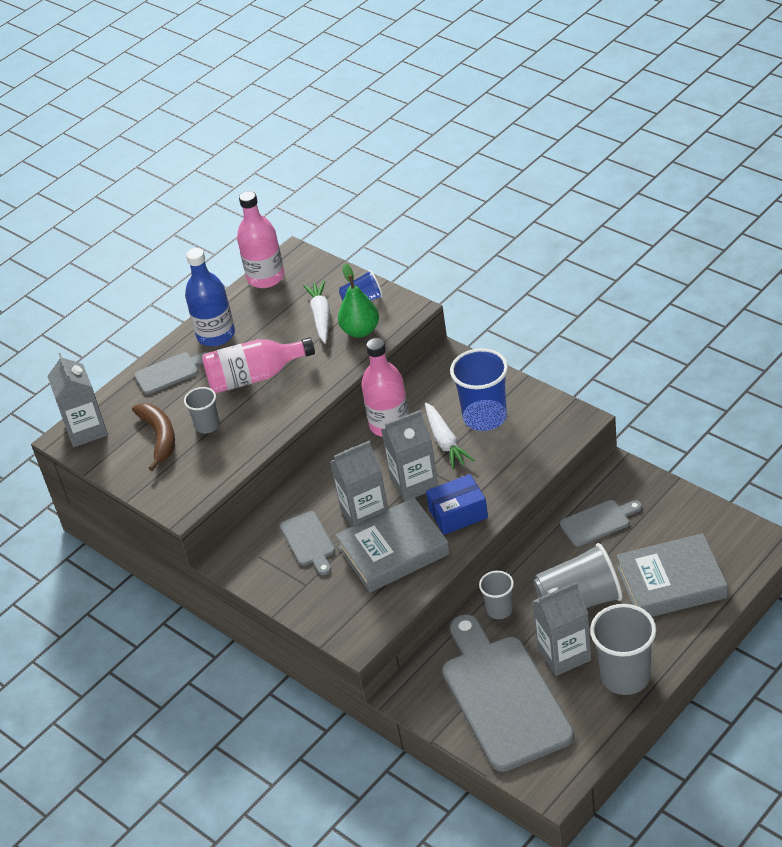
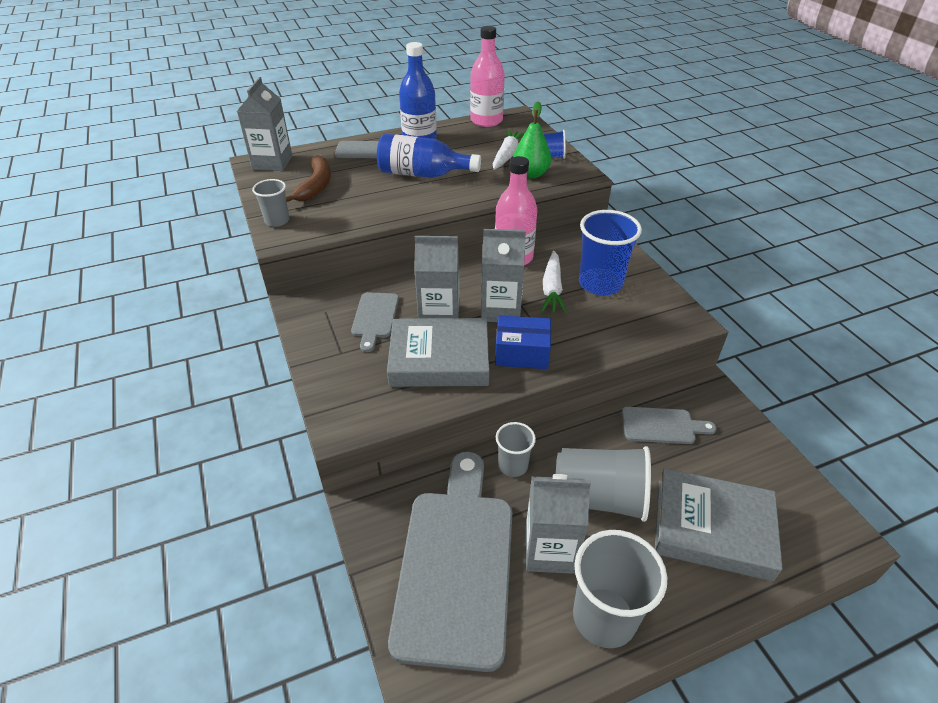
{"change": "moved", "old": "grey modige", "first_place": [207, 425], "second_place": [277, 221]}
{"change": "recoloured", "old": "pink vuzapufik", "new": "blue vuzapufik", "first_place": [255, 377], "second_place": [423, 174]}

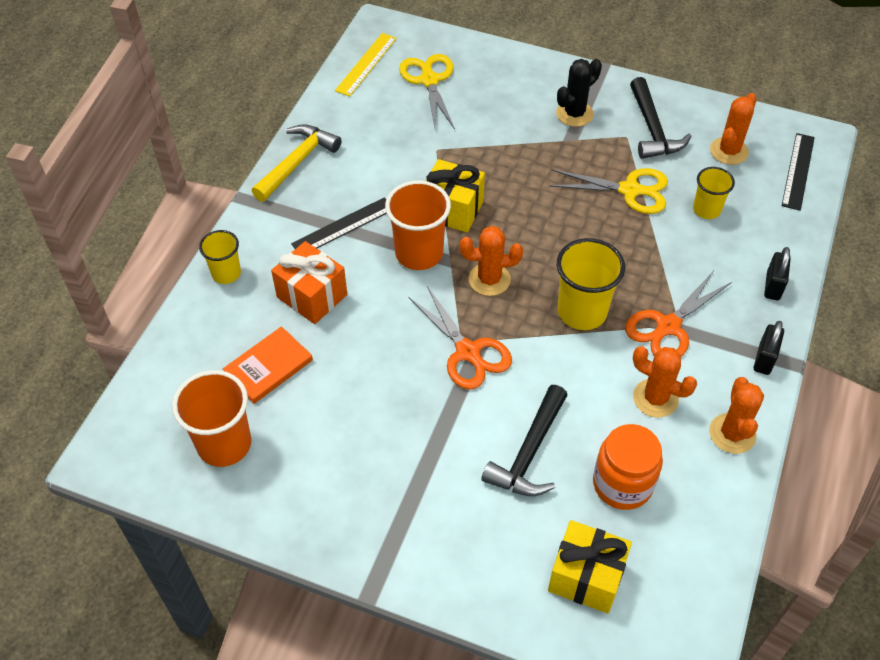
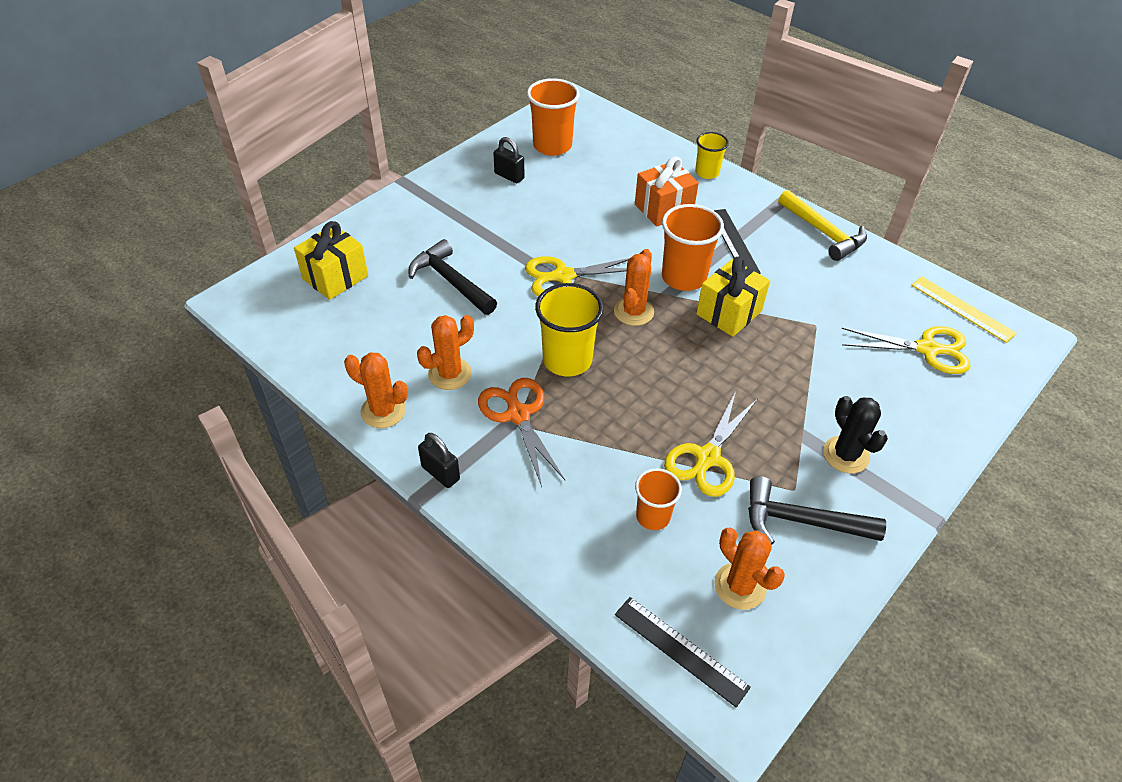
{"change": "moved", "old": "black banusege", "first_place": [773, 286], "second_place": [509, 176]}
{"change": "recoloured", "old": "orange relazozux", "new": "yellow relazozux", "first_place": [468, 352], "second_place": [563, 276]}
{"change": "recoloured", "old": "yellow modige", "new": "orange modige", "first_place": [706, 209], "second_place": [653, 516]}
{"change": "removed", "old": "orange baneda", "first_place": [268, 367]}
{"change": "removed", "old": "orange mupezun", "first_place": [622, 484]}

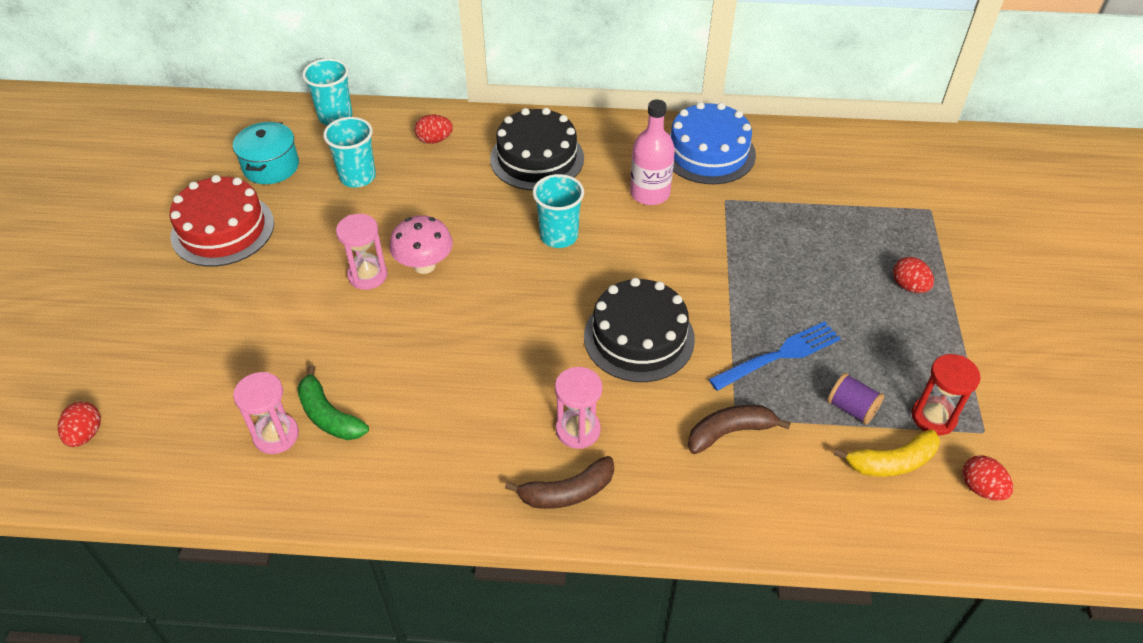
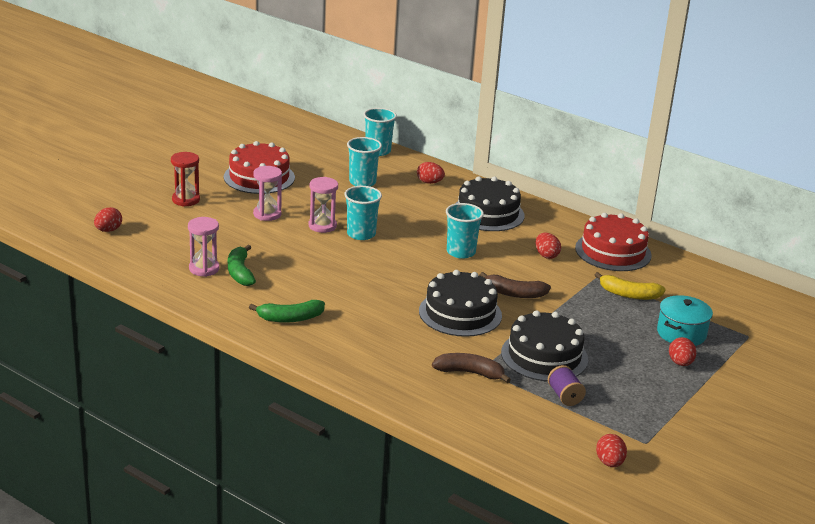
{"change": "moved", "old": "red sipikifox", "first_place": [933, 417], "second_place": [186, 200]}
{"change": "added", "new": "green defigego", "second_place": [290, 318]}
{"change": "moved", "old": "pink sipikifox", "first_place": [578, 430], "second_place": [267, 214]}
{"change": "replaced", "old": "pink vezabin", "new": "turquoise modige", "first_place": [424, 265], "second_place": [361, 234]}
{"change": "moved", "old": "brown defigego", "first_place": [567, 492], "second_place": [514, 293]}
{"change": "replaced", "old": "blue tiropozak", "new": "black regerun", "first_place": [779, 355], "second_place": [544, 356]}
{"change": "replaced", "old": "pink vuzapufik", "new": "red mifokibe", "first_place": [650, 193], "second_place": [546, 255]}
{"change": "recoloured", "old": "blue regerun", "new": "red regerun", "first_place": [708, 152], "second_place": [613, 251]}
{"change": "moved", "old": "yellow defigego", "first_place": [891, 462], "second_place": [629, 294]}
{"change": "moved", "old": "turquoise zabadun", "first_place": [271, 166], "second_place": [681, 333]}

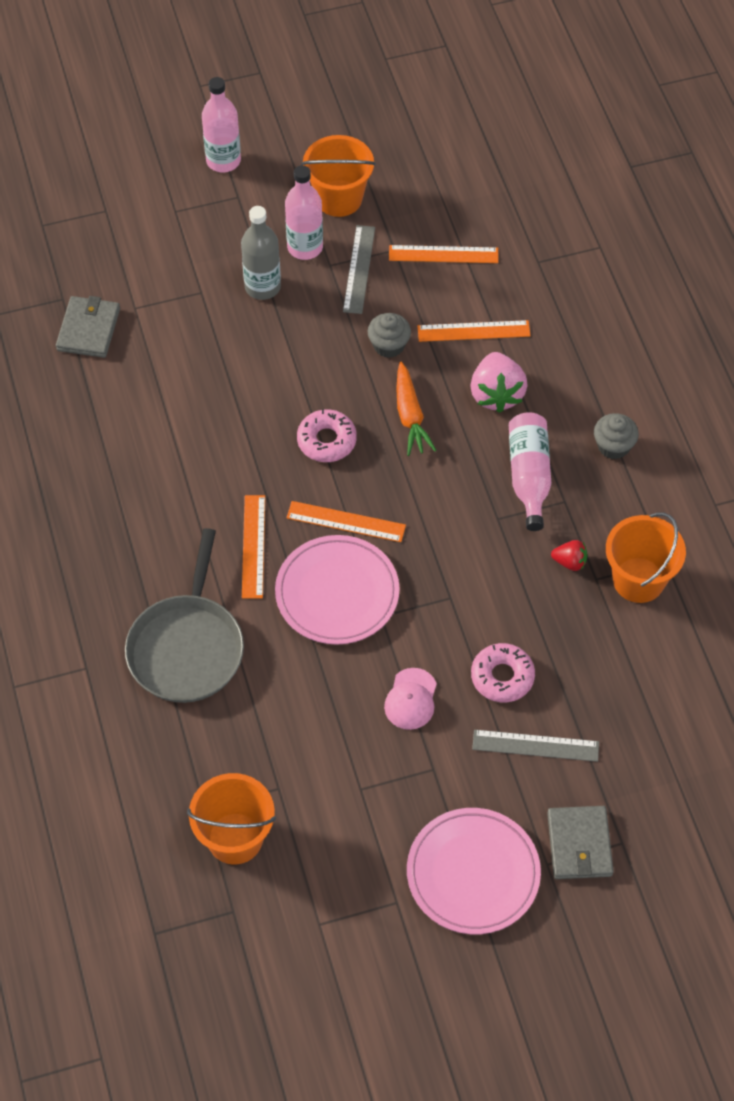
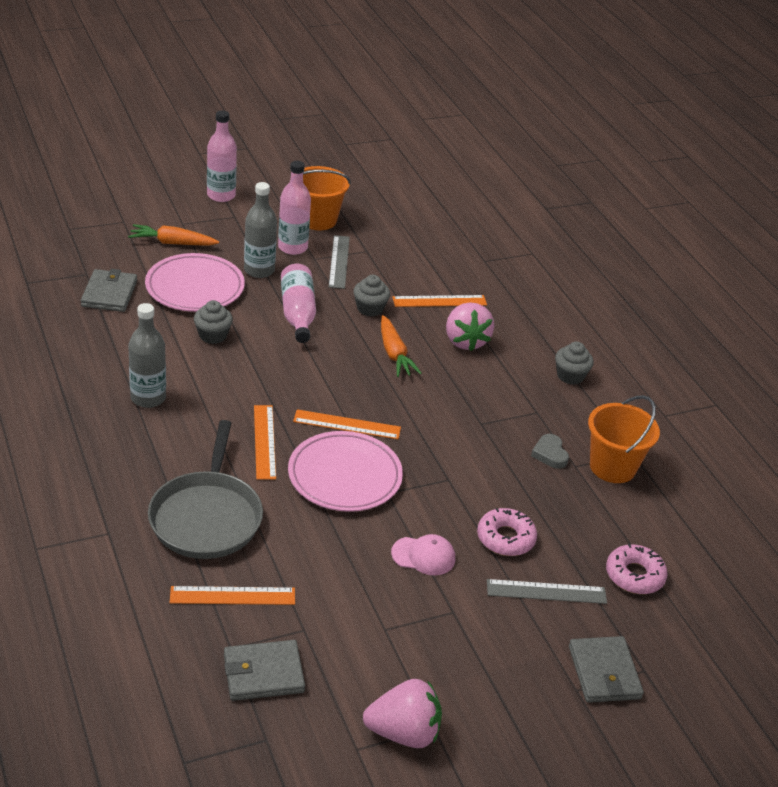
{"change": "added", "new": "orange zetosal", "second_place": [172, 243]}
{"change": "added", "new": "grey vuzapufik", "second_place": [148, 398]}
{"change": "moved", "old": "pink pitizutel", "first_place": [473, 873], "second_place": [195, 287]}
{"change": "moved", "old": "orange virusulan", "first_place": [443, 254], "second_place": [232, 595]}
{"change": "added", "new": "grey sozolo", "second_place": [213, 335]}
{"change": "replaced", "old": "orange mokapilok", "new": "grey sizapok", "first_place": [235, 838], "second_place": [263, 673]}
{"change": "moved", "old": "pink vuzapufik", "first_place": [529, 476], "second_place": [298, 313]}
{"change": "added", "new": "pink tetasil", "second_place": [403, 732]}
{"change": "turned", "old": "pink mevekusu", "first_place": [411, 699], "second_place": [423, 556], "degrees": -90}
{"change": "replaced", "old": "red tetasil", "new": "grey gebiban", "first_place": [570, 562], "second_place": [550, 454]}
{"change": "moved", "old": "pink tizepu", "first_place": [326, 441], "second_place": [634, 575]}

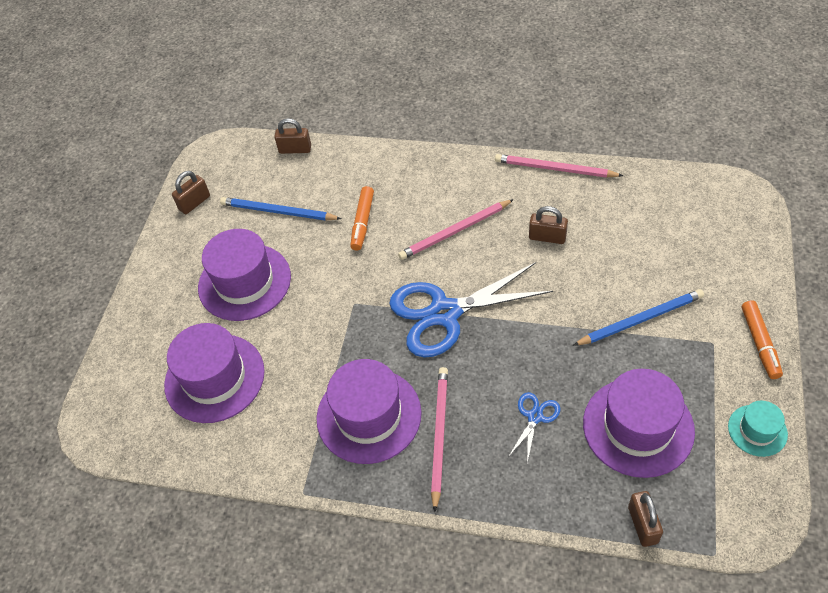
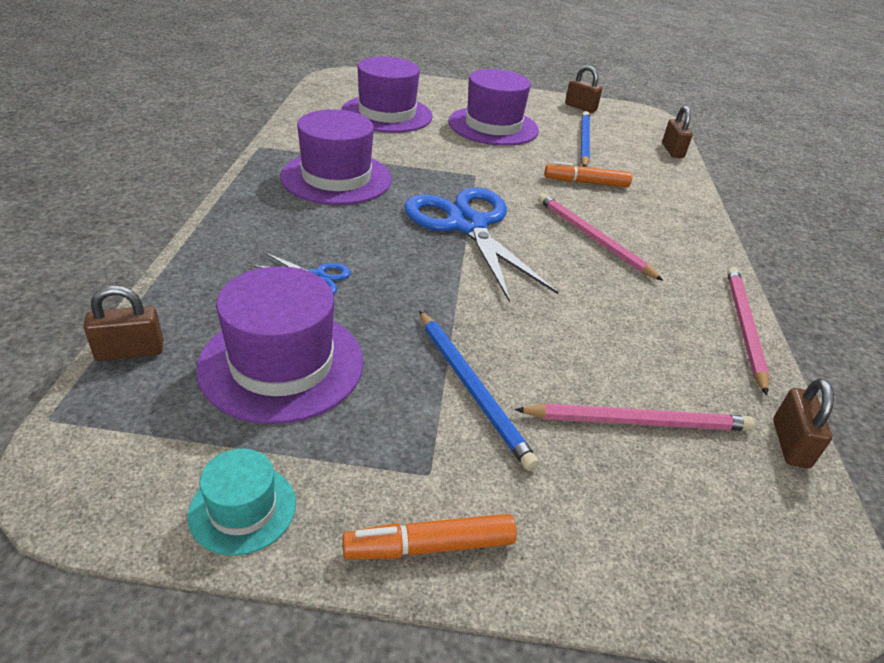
{"change": "moved", "old": "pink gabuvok", "first_place": [439, 435], "second_place": [638, 422]}
{"change": "moved", "old": "brown banusege", "first_place": [547, 237], "second_place": [790, 443]}

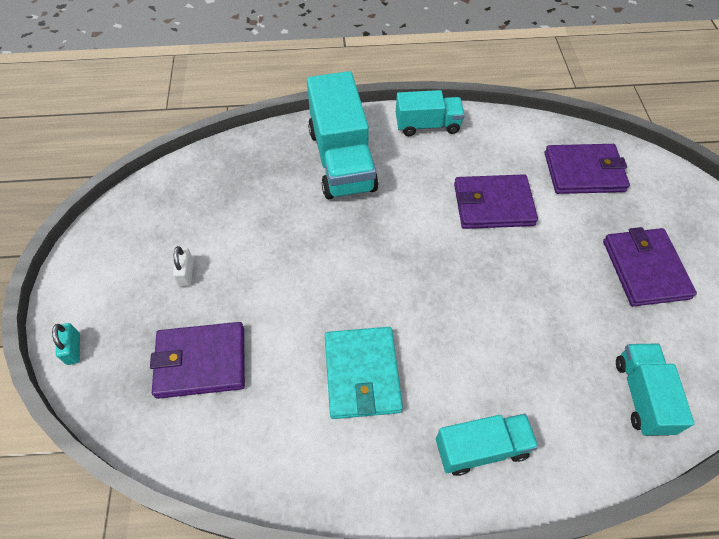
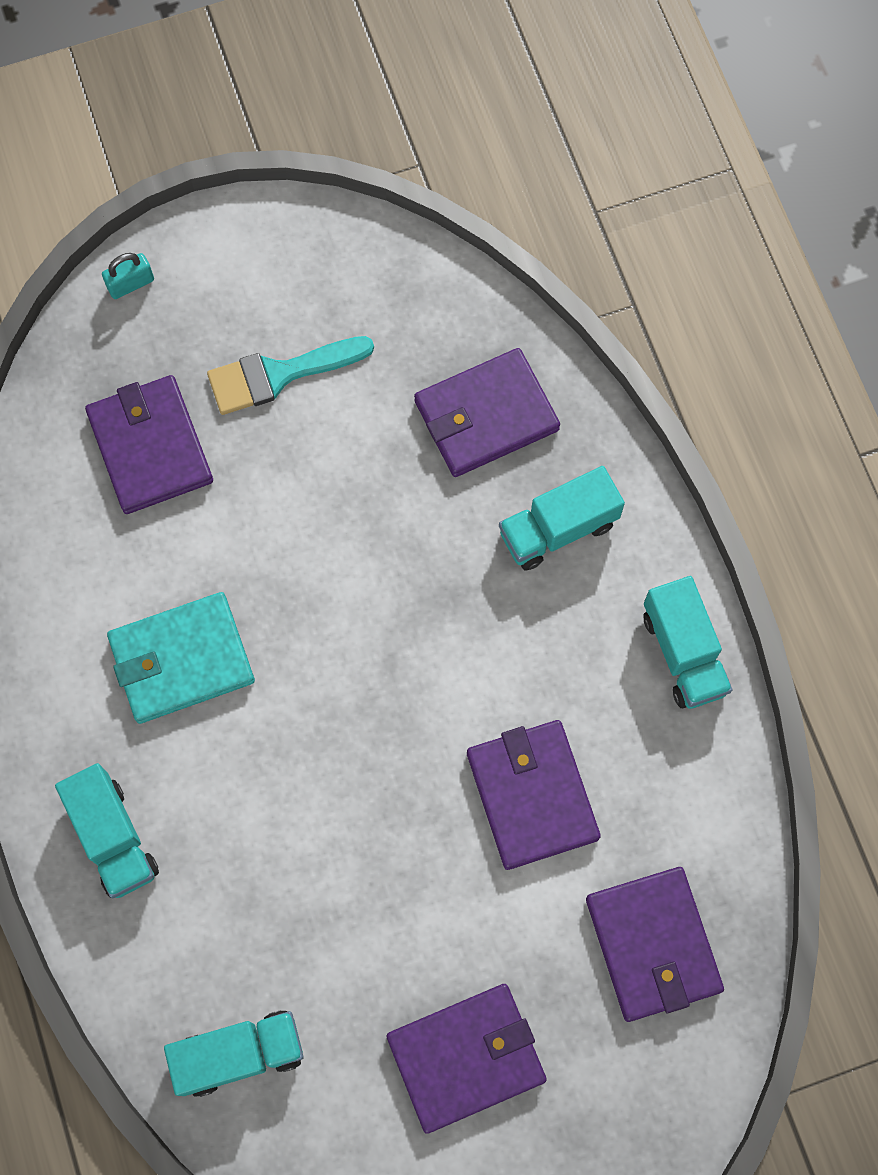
{"change": "replaced", "old": "white banusege", "new": "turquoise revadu", "first_place": [186, 273], "second_place": [279, 375]}
{"change": "added", "new": "purple sizapok", "second_place": [486, 415]}
{"change": "resized", "old": "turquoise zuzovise", "first_place": [342, 160], "second_place": [558, 529], "factor": 0.58}

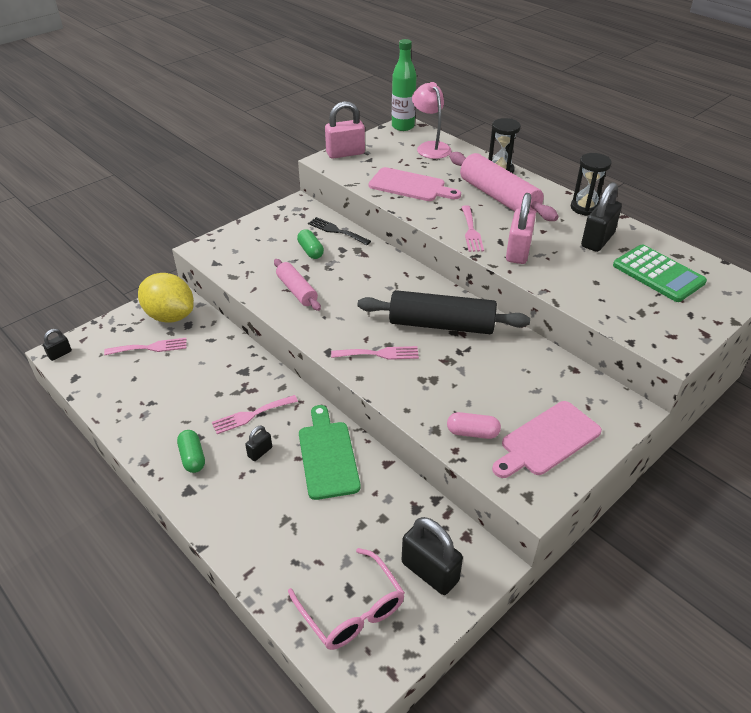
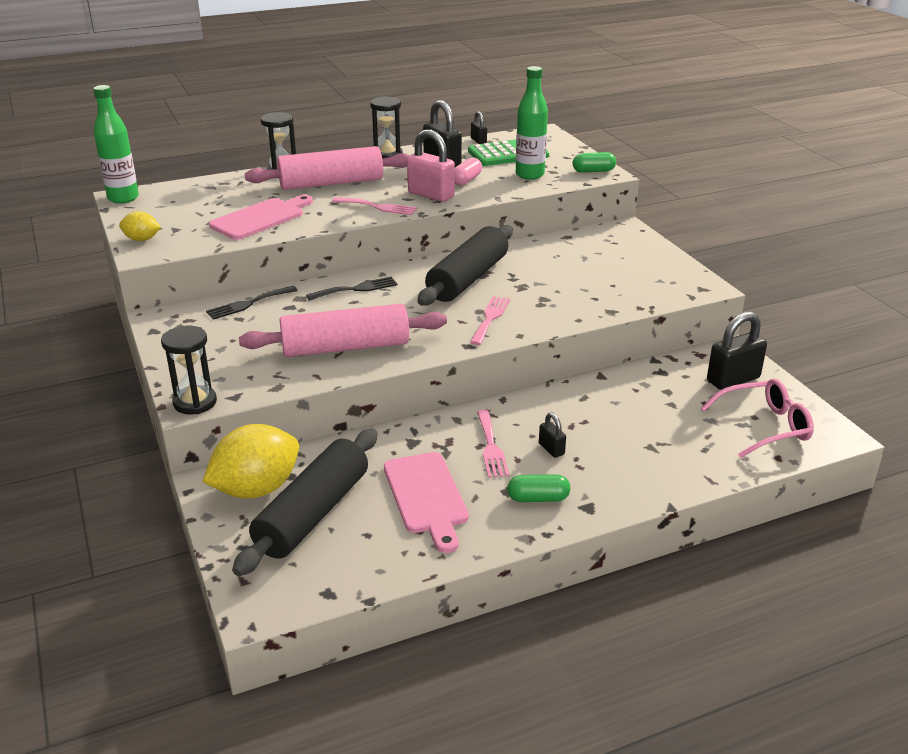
{"change": "replaced", "old": "pink banusege", "new": "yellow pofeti", "first_place": [345, 153], "second_place": [142, 239]}
{"change": "added", "new": "black sipikifox", "second_place": [195, 402]}
{"change": "replaced", "old": "pink tiropozak", "new": "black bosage", "first_place": [150, 347], "second_place": [313, 513]}
{"change": "resized", "old": "pink bosage", "first_place": [297, 291], "second_place": [345, 347], "factor": 1.73}
{"change": "added", "new": "black tiropozak", "second_place": [356, 289]}
{"change": "moved", "old": "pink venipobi", "first_place": [547, 440], "second_place": [426, 497]}
{"change": "moved", "old": "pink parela", "first_place": [472, 433], "second_place": [466, 180]}
{"change": "moved", "old": "black banusege", "first_place": [60, 354], "second_place": [478, 141]}
{"change": "added", "new": "green vuzapufik", "second_place": [529, 175]}
{"change": "moved", "old": "green parela", "first_place": [310, 251], "second_place": [593, 171]}
{"change": "removed", "old": "green venipobi", "first_place": [327, 456]}
{"change": "removed", "old": "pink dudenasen", "first_place": [430, 147]}

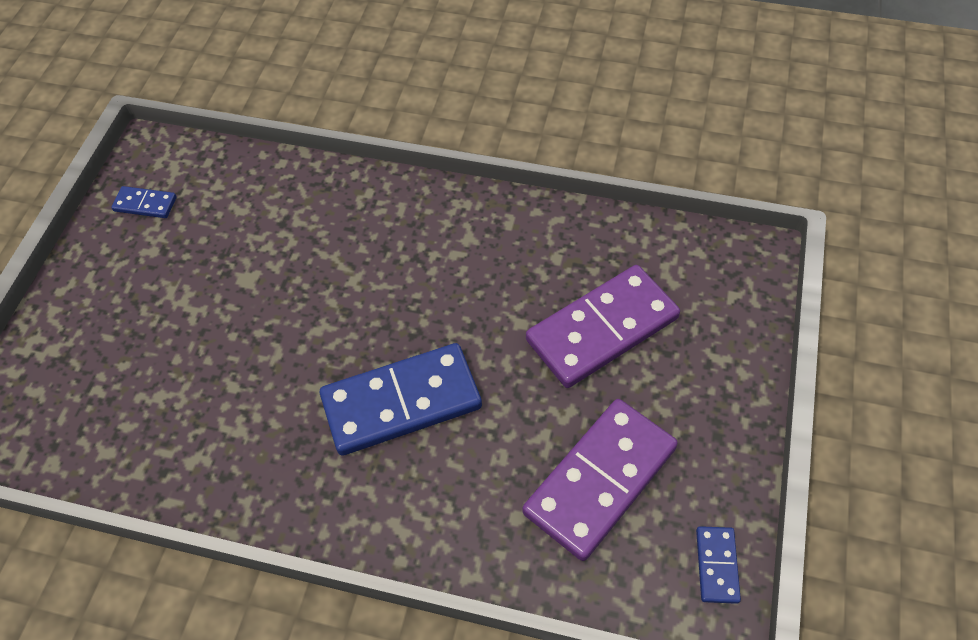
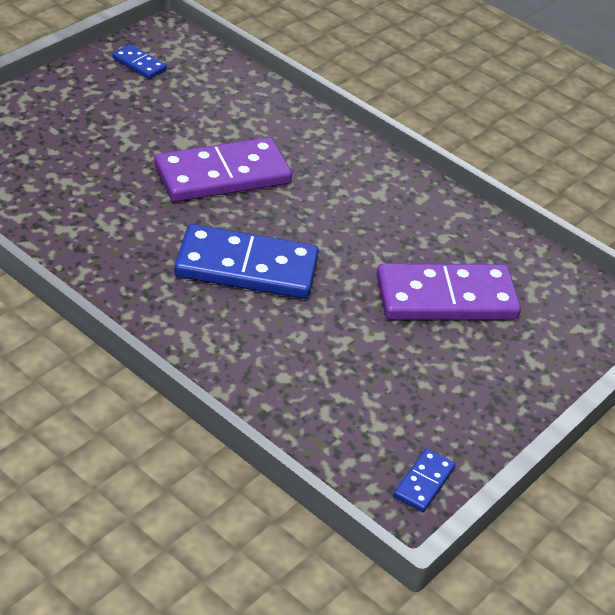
{"change": "moved", "old": "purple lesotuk", "first_place": [600, 480], "second_place": [222, 175]}

